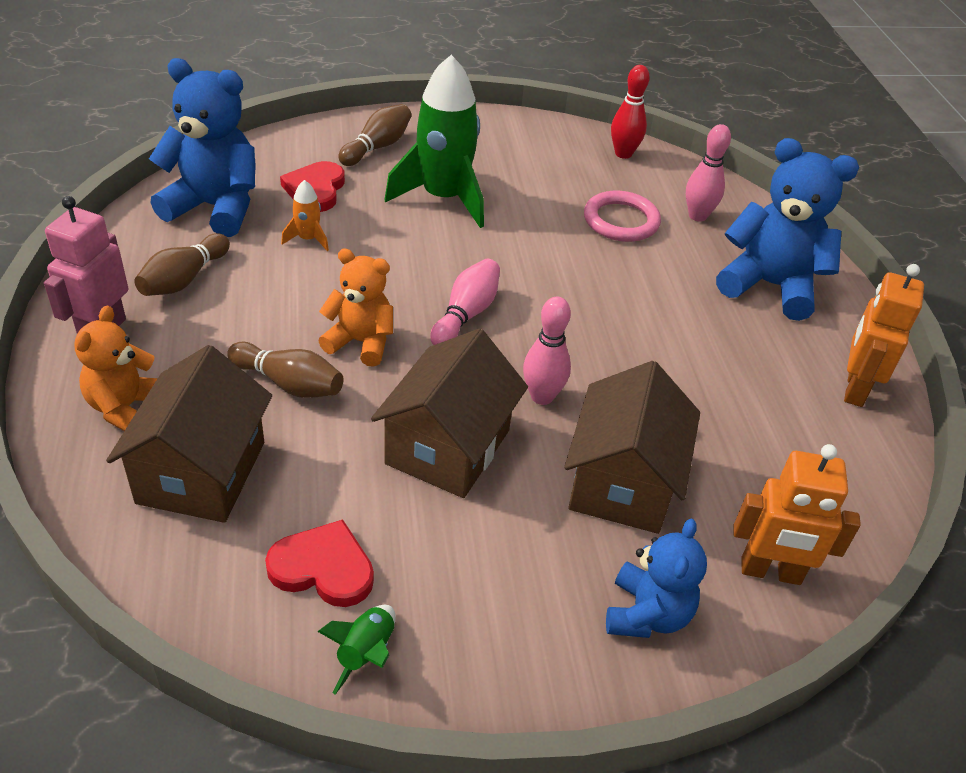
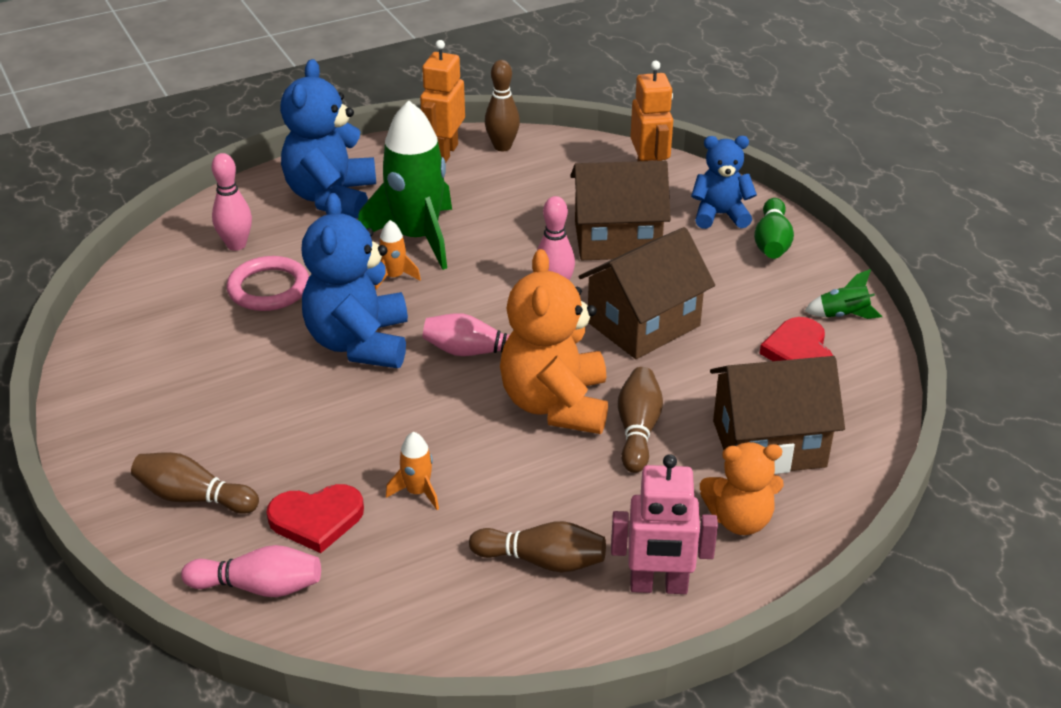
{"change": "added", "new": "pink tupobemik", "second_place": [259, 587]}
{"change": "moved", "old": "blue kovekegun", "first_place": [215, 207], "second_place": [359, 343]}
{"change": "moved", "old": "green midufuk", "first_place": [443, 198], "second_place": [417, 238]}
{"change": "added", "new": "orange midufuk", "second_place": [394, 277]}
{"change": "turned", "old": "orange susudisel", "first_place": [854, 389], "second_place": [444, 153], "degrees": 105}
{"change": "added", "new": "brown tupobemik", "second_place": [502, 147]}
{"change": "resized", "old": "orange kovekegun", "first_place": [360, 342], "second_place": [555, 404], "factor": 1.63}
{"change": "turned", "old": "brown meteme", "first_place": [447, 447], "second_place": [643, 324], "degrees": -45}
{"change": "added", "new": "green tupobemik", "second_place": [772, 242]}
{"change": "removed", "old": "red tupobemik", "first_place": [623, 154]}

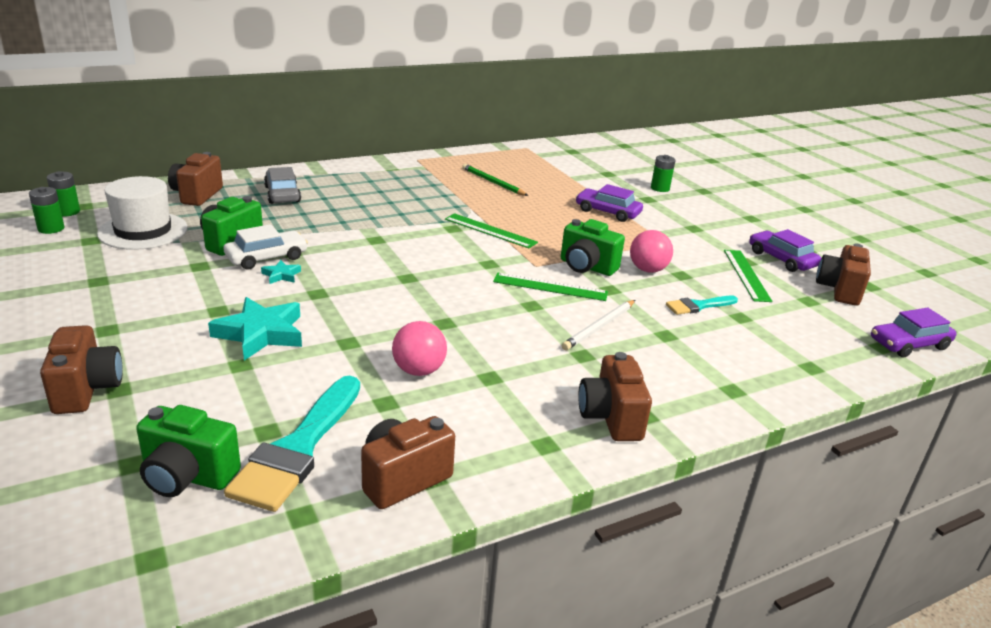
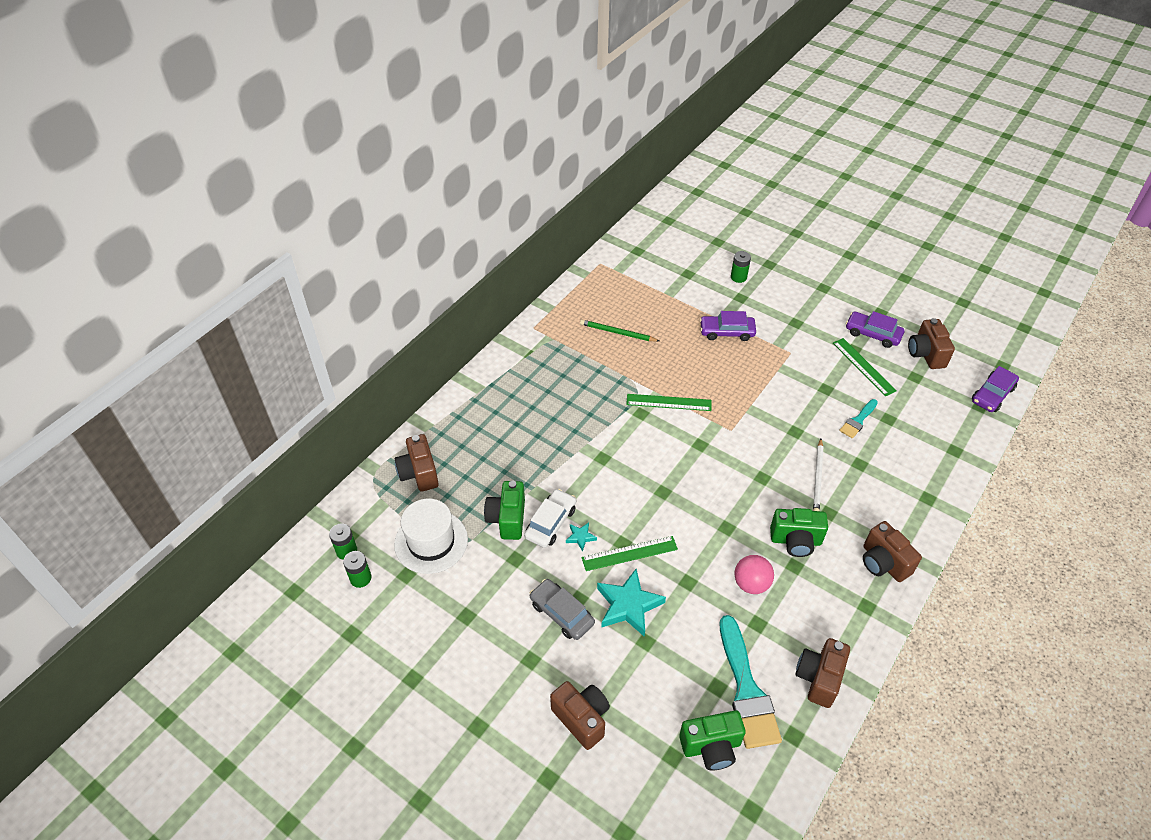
{"change": "moved", "old": "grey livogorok", "first_place": [282, 194], "second_place": [561, 613]}
{"change": "moved", "old": "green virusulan", "first_place": [550, 287], "second_place": [629, 553]}
{"change": "moved", "old": "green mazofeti", "first_place": [586, 267], "second_place": [795, 541]}
{"change": "removed", "old": "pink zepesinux", "first_place": [647, 270]}

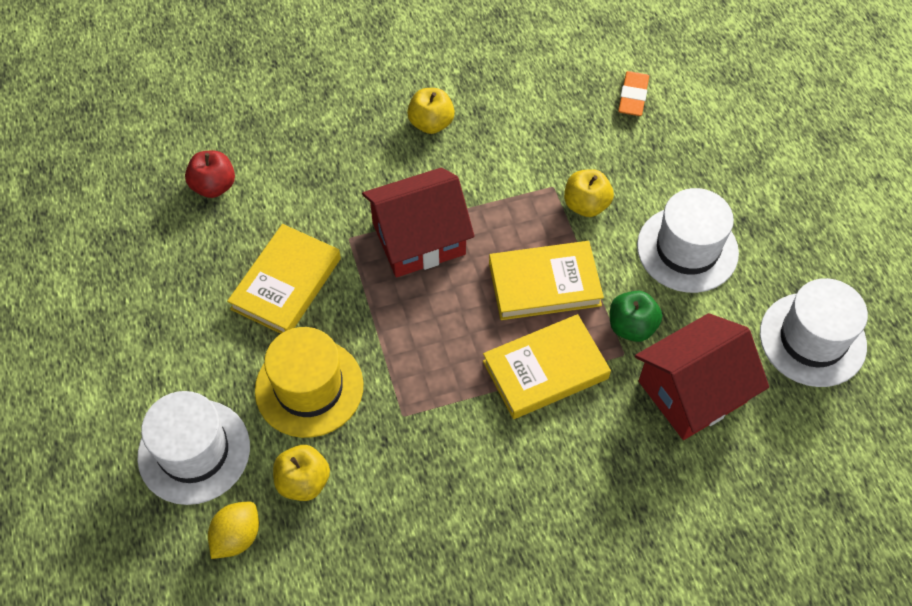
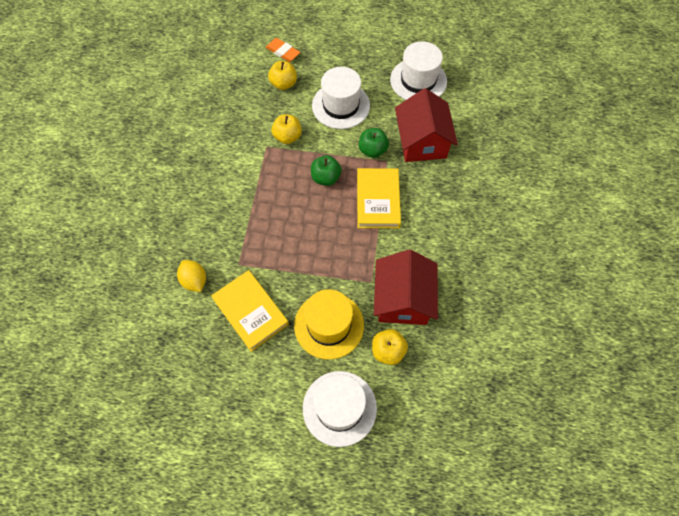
{"change": "moved", "old": "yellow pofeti", "first_place": [237, 536], "second_place": [194, 281]}
{"change": "moved", "old": "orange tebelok", "first_place": [633, 97], "second_place": [283, 52]}
{"change": "moved", "old": "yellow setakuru", "first_place": [431, 123], "second_place": [283, 84]}
{"change": "replaced", "old": "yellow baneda", "new": "green setakuru", "first_place": [544, 284], "second_place": [326, 178]}
{"change": "moved", "old": "red meteme", "first_place": [418, 238], "second_place": [403, 299]}
{"change": "removed", "old": "red setakuru", "first_place": [214, 186]}

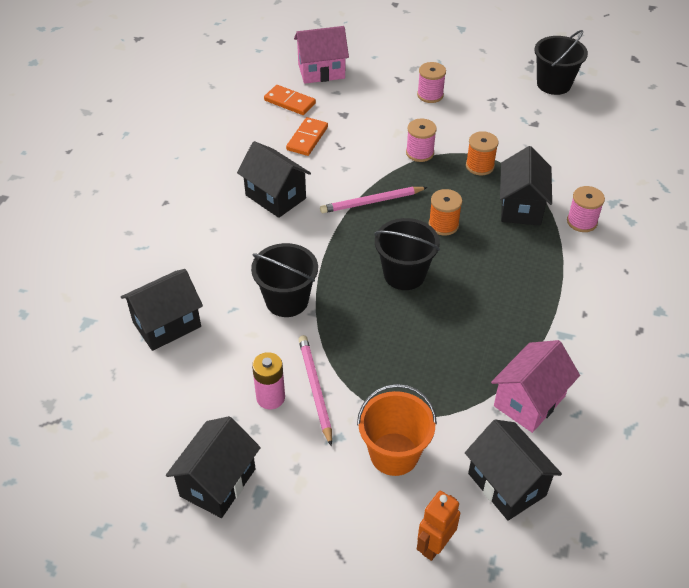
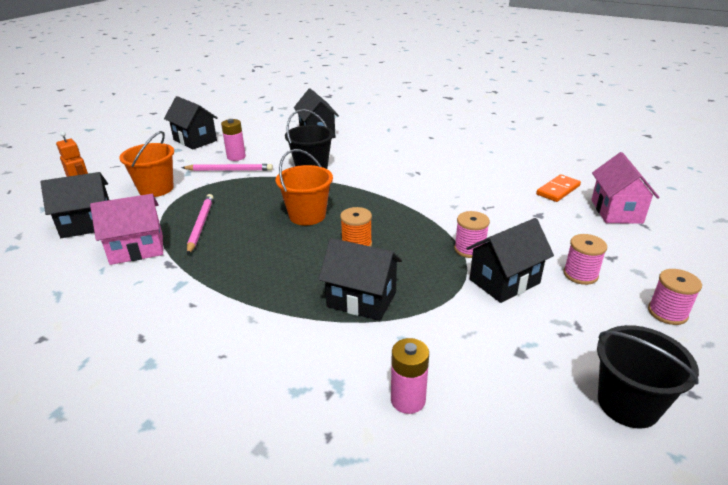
{"change": "turned", "old": "pink meteme", "first_place": [529, 401], "second_place": [137, 249], "degrees": -75}
{"change": "moved", "old": "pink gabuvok", "first_place": [372, 202], "second_place": [201, 225]}
{"change": "recoloured", "old": "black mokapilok", "new": "orange mokapilok", "first_place": [404, 274], "second_place": [307, 215]}
{"change": "added", "new": "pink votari", "second_place": [408, 400]}
{"change": "moved", "old": "black meteme", "first_place": [275, 197], "second_place": [504, 281]}
{"change": "moved", "old": "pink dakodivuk", "first_place": [582, 222], "second_place": [667, 313]}
{"change": "removed", "old": "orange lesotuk", "first_place": [307, 138]}
{"change": "removed", "old": "orange dakodivuk", "first_place": [479, 166]}

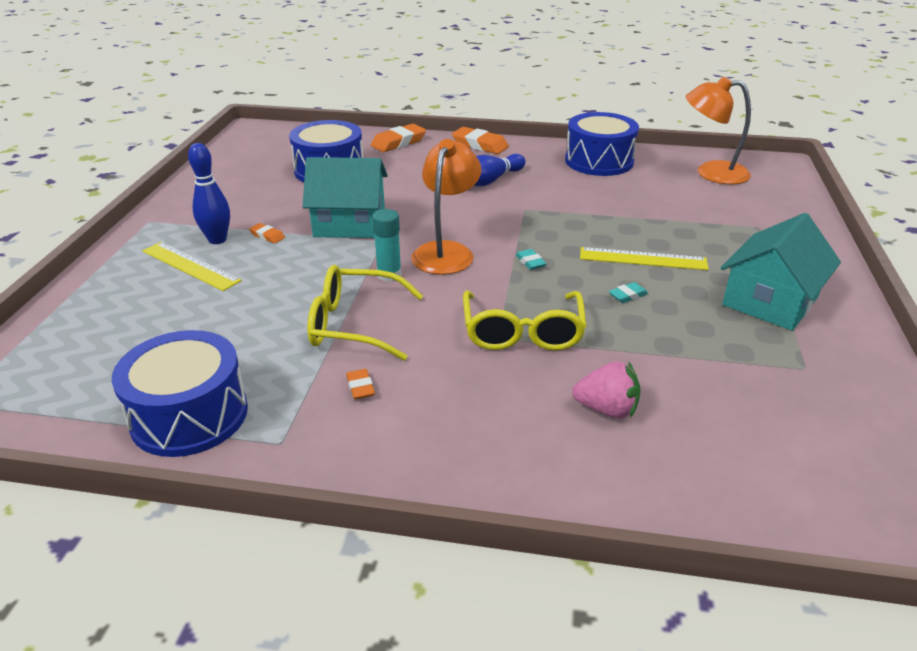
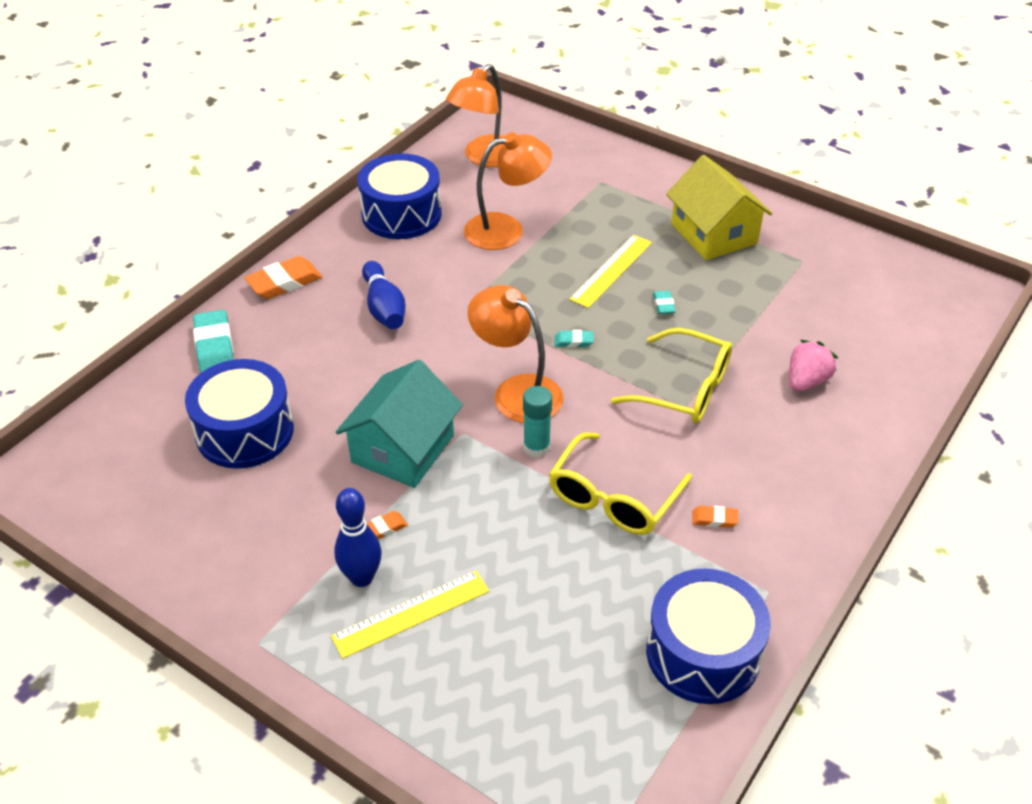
{"change": "recoloured", "old": "orange tebelok", "new": "turquoise tebelok", "first_place": [398, 142], "second_place": [214, 347]}
{"change": "added", "new": "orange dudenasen", "second_place": [506, 229]}
{"change": "recoloured", "old": "turquoise meteme", "new": "yellow meteme", "first_place": [770, 301], "second_place": [714, 234]}

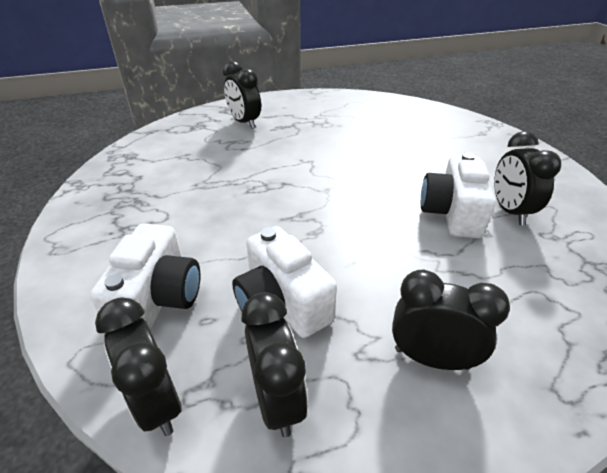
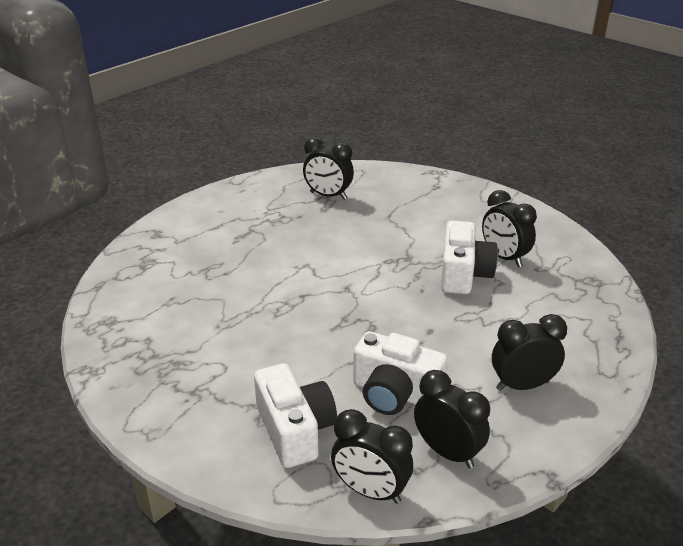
{"change": "moved", "old": "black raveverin", "first_place": [244, 122], "second_place": [328, 196]}
{"change": "turned", "old": "white mazofeti", "first_place": [452, 213], "second_place": [463, 274], "degrees": -150}

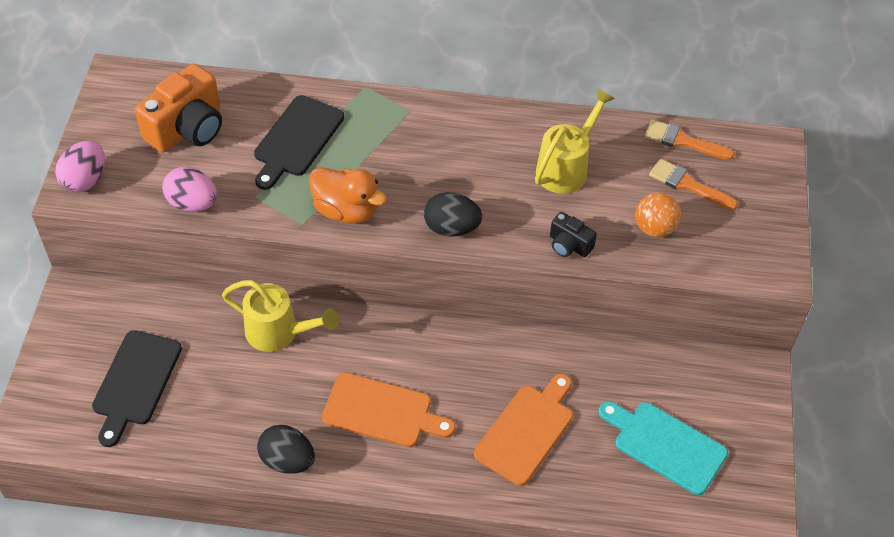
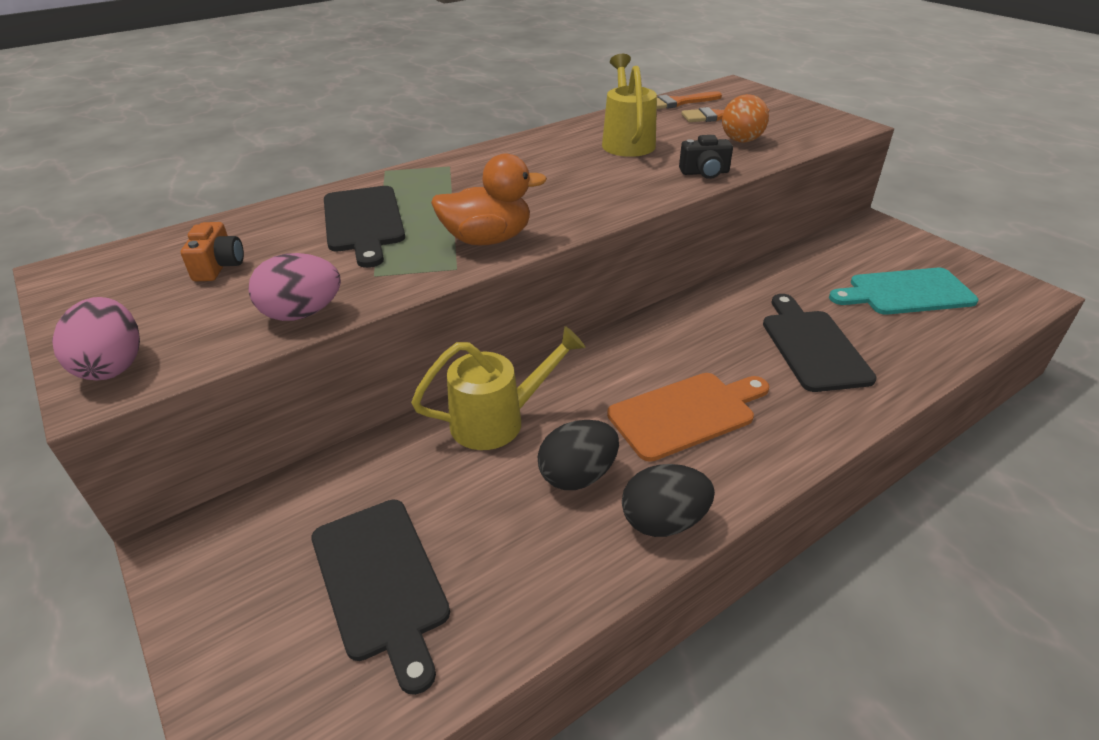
{"change": "resized", "old": "orange mazofeti", "first_place": [187, 128], "second_place": [219, 266], "factor": 0.51}
{"change": "moved", "old": "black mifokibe", "first_place": [451, 228], "second_place": [578, 476]}
{"change": "recoloured", "old": "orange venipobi", "new": "black venipobi", "first_place": [526, 431], "second_place": [813, 346]}

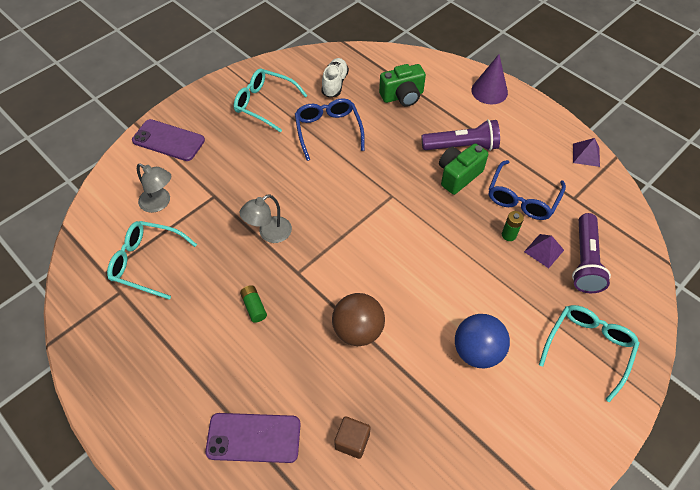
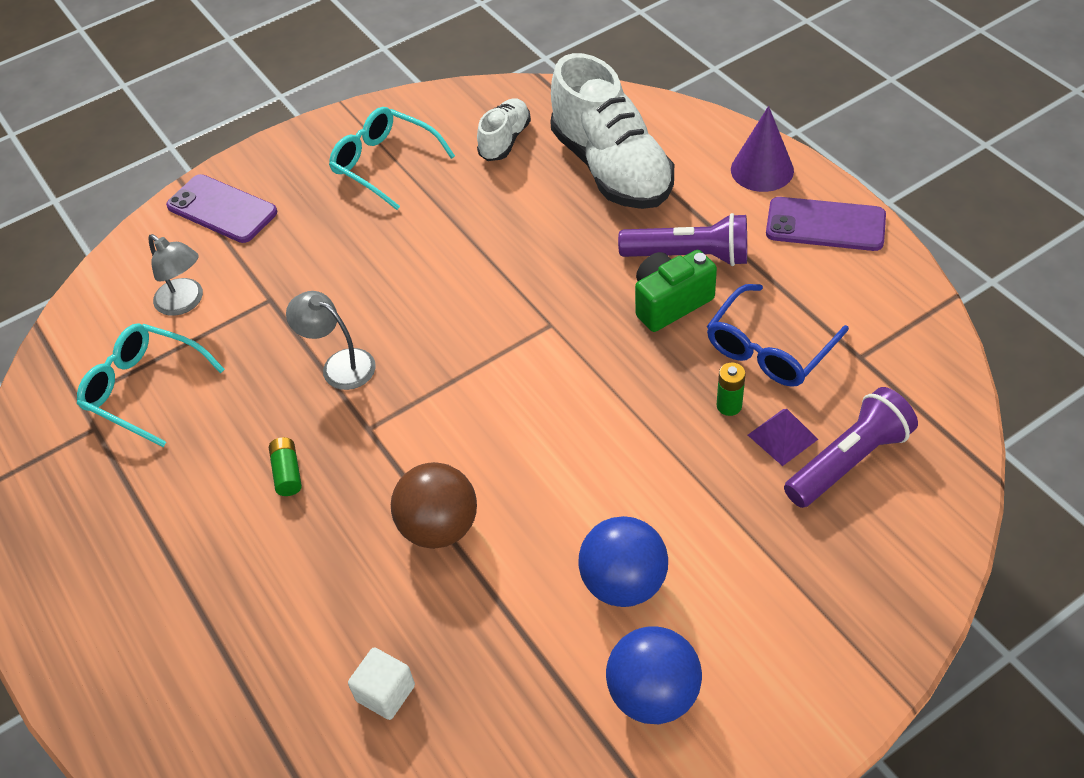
{"change": "turned", "old": "grey dudenasen", "first_place": [269, 233], "second_place": [339, 365], "degrees": 60}
{"change": "recoloured", "old": "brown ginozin", "new": "white ginozin", "first_place": [352, 441], "second_place": [385, 693]}
{"change": "replaced", "old": "green mazofeti", "new": "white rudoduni", "first_place": [402, 96], "second_place": [611, 168]}
{"change": "added", "new": "blue zepesinux", "second_place": [653, 694]}
{"change": "moved", "old": "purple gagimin", "first_place": [253, 437], "second_place": [825, 225]}
{"change": "turned", "old": "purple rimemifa", "first_place": [584, 261], "second_place": [849, 461], "degrees": -150}
{"change": "removed", "old": "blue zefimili", "first_place": [328, 131]}
{"change": "removed", "old": "turquoise zefimili", "first_place": [588, 348]}
{"change": "removed", "old": "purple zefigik", "first_place": [586, 155]}

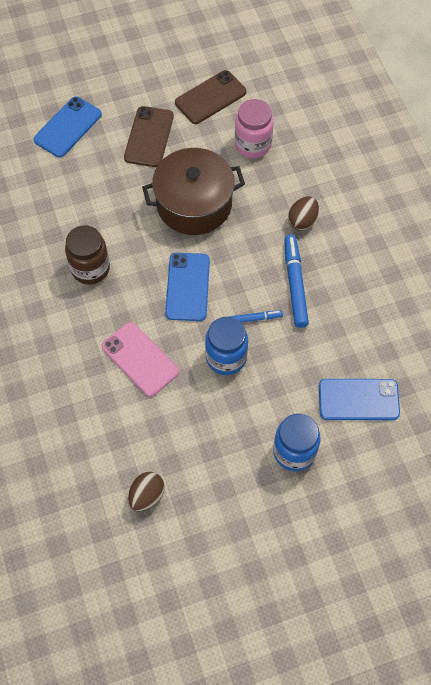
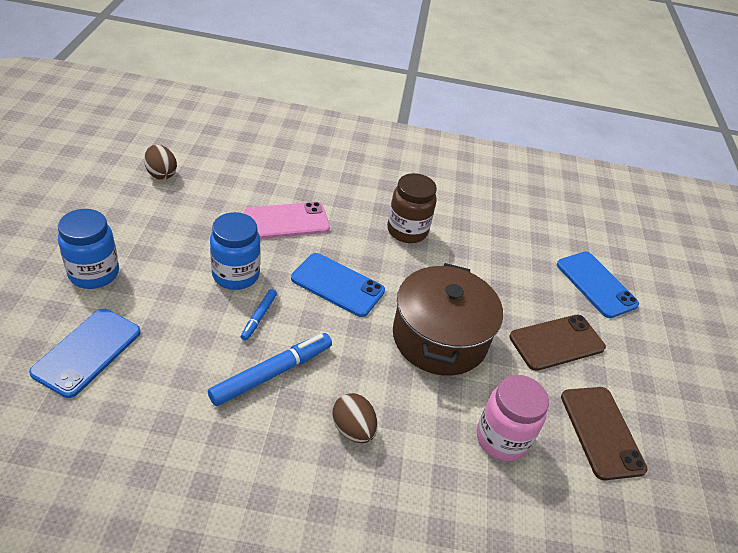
{"change": "turned", "old": "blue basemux", "first_place": [295, 284], "second_place": [272, 373], "degrees": -60}
{"change": "turned", "old": "brown gagimin", "first_place": [149, 137], "second_place": [557, 342], "degrees": -60}

